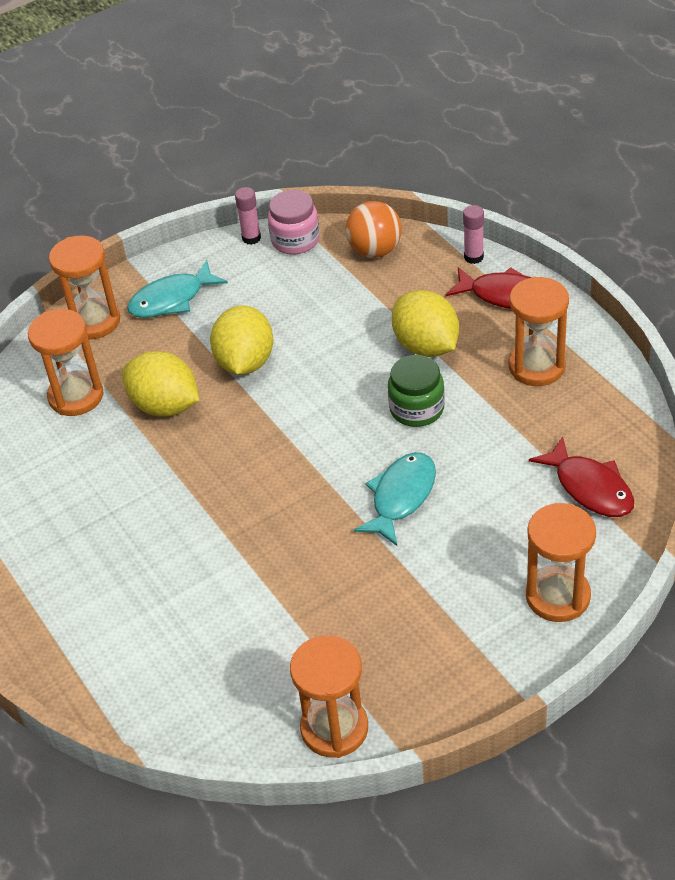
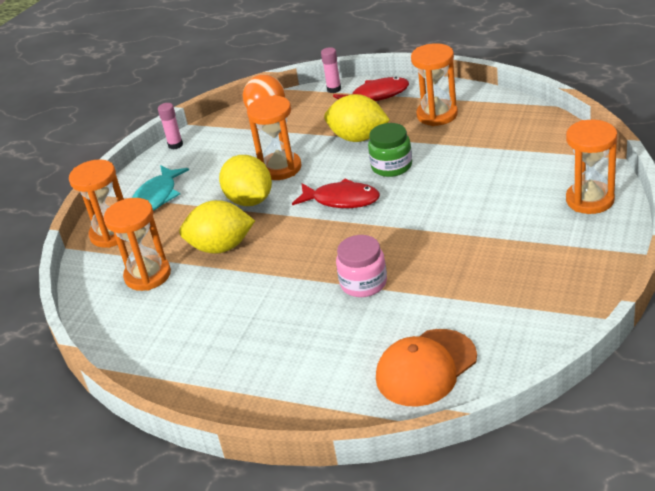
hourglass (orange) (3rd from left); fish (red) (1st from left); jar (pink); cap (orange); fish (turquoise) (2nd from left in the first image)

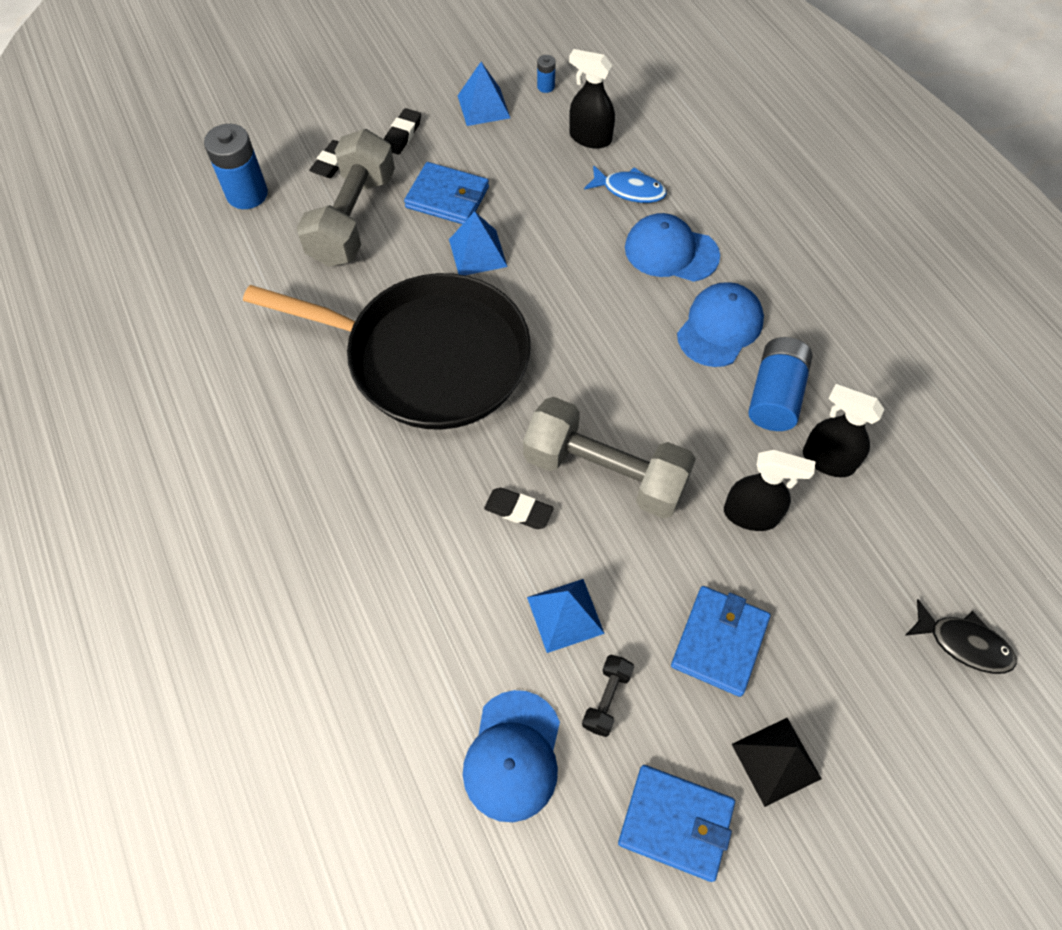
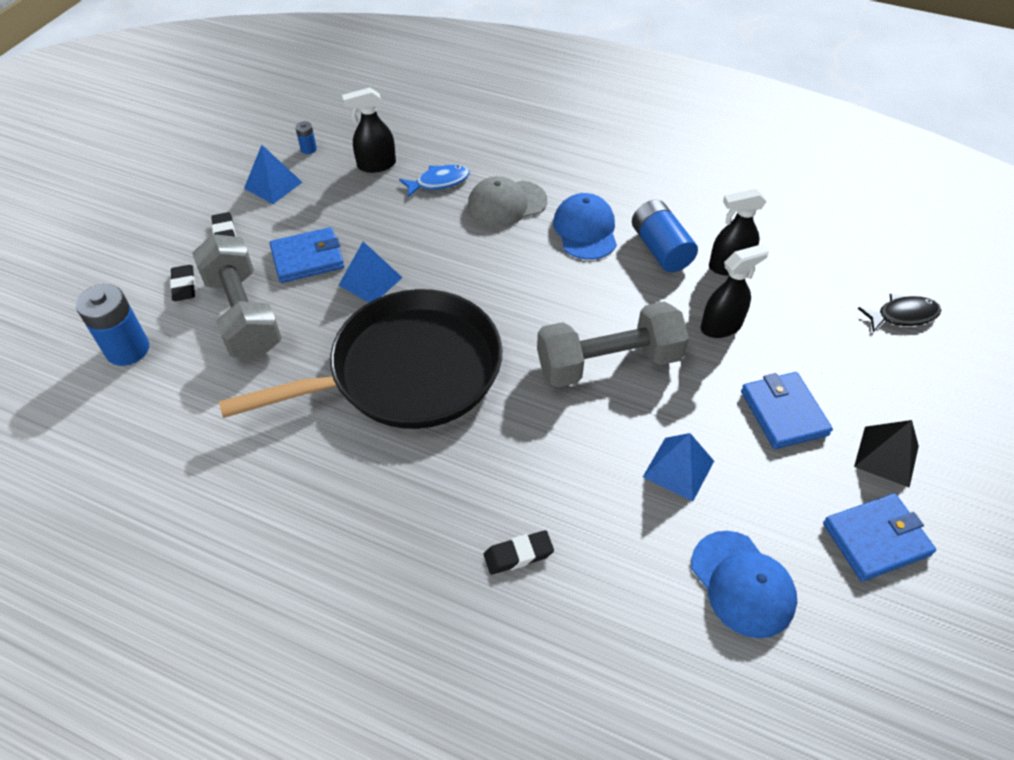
cap (grey); eraser (black) (3rd from left); dumbbell (black)

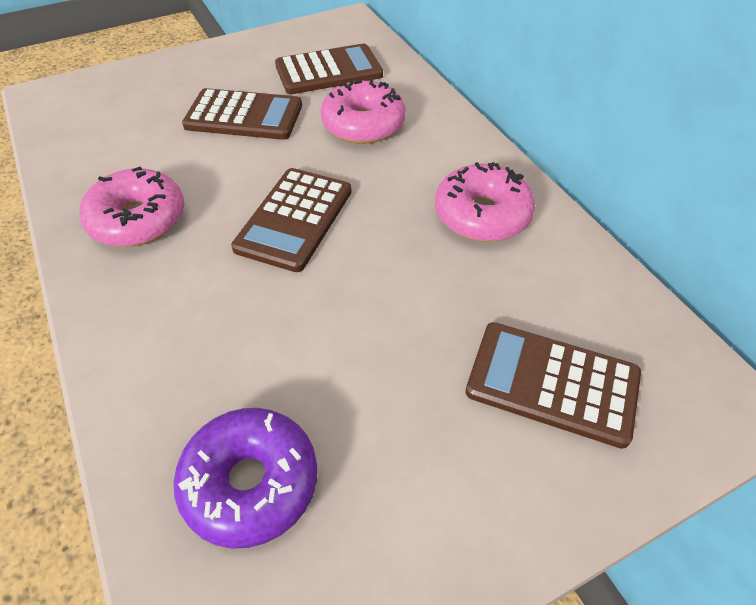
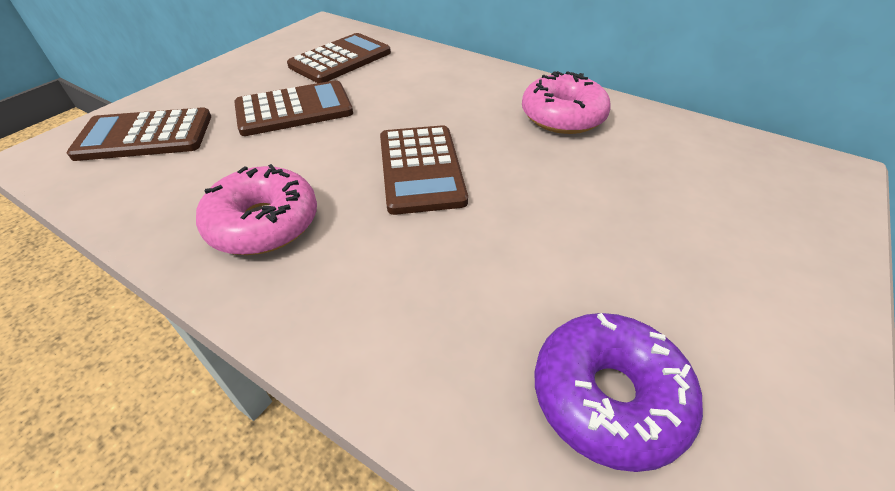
calculator (brown) (1st from left); donut (pink) (2nd from left in the first image)

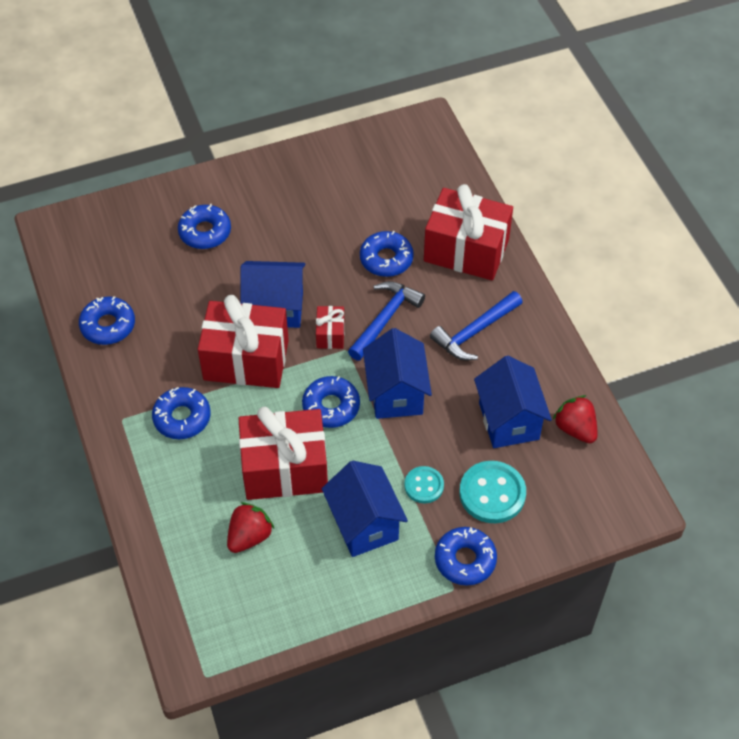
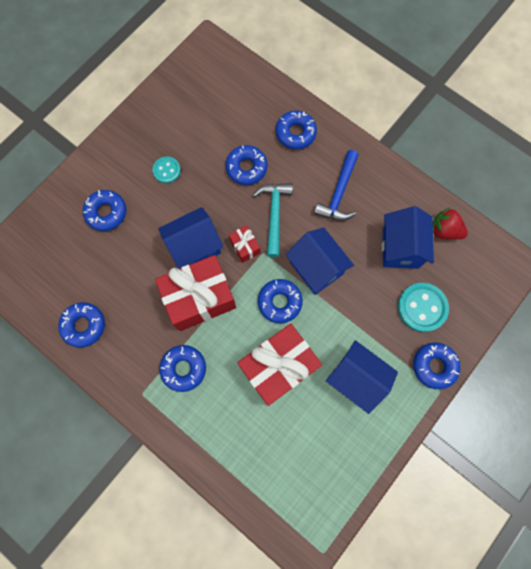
button (turquoise) (1st from left); hammer (turquoise); donut (blue) (6th from left); house (blue) (4th from left); strawberry (red) (1st from left in the first image)

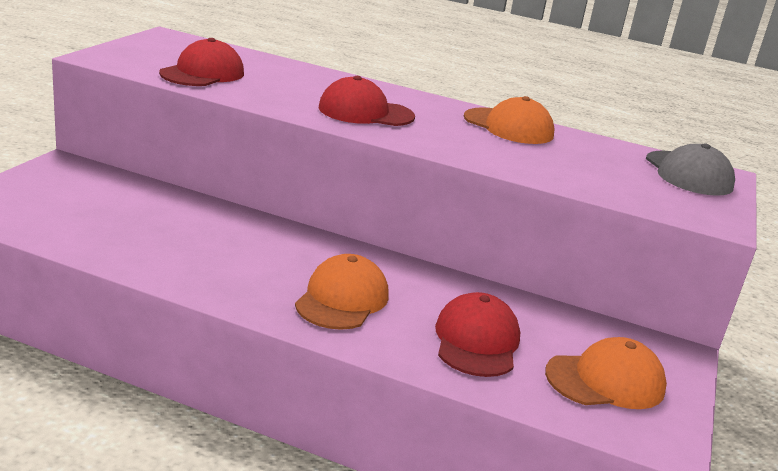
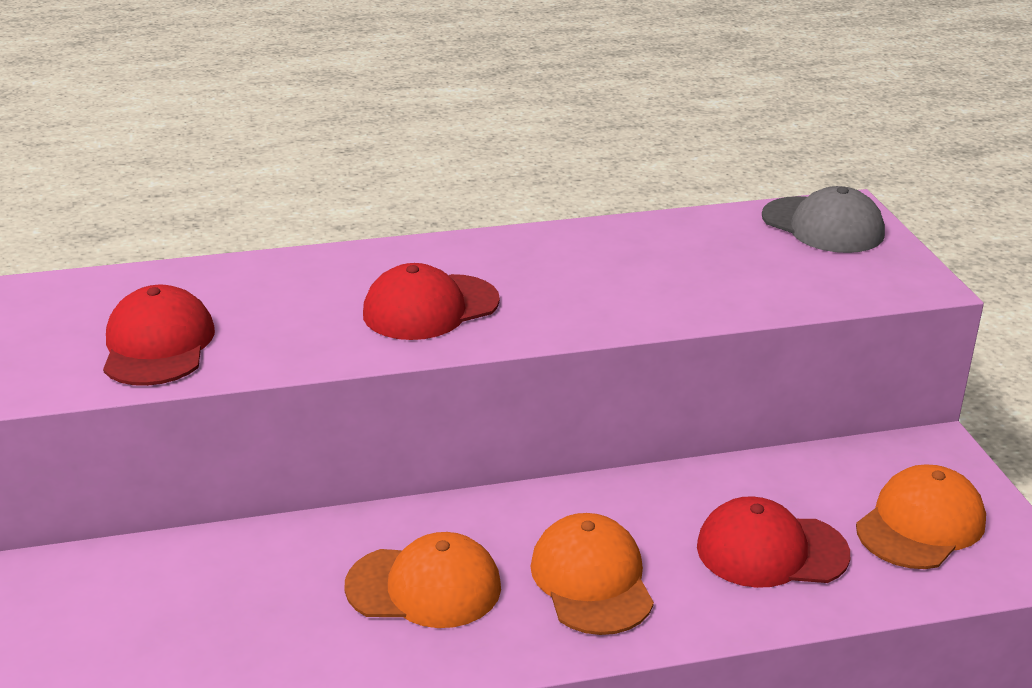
cap (orange) (1st from left); cap (red) (3rd from left)

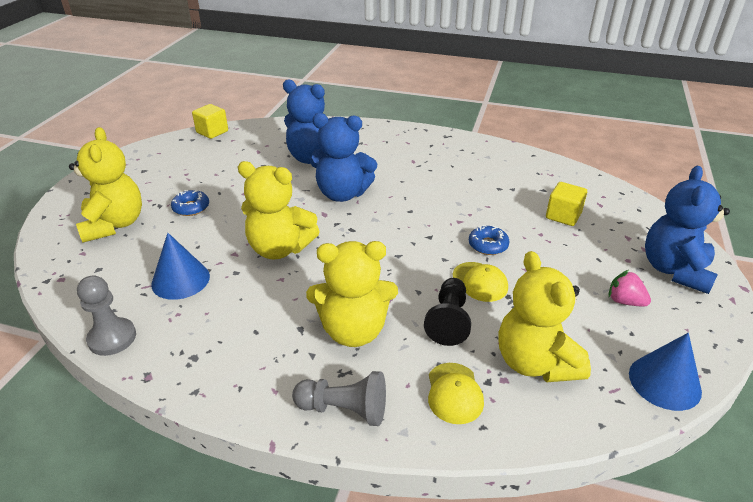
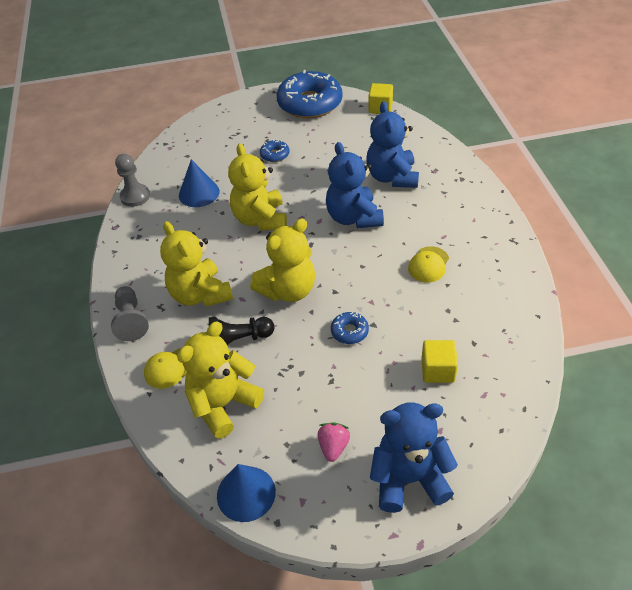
teddy bear (yellow) (4th from left); donut (blue) (2nd from left); cap (yellow) (2nd from left)

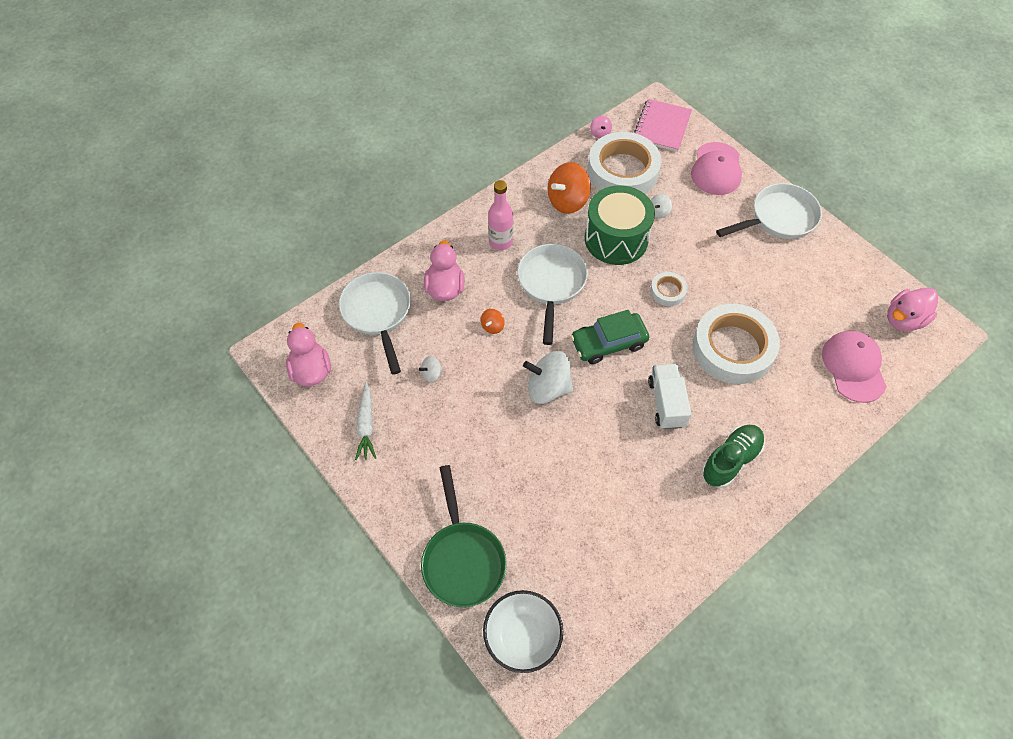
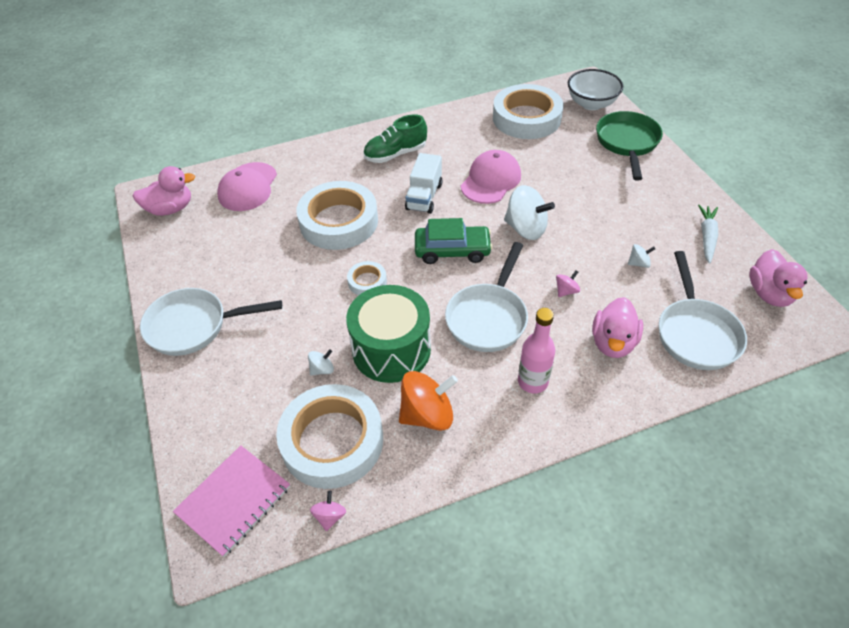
cap (pink) (2nd from left); tape (white) (4th from left); spinning top (pink) (2nd from left)

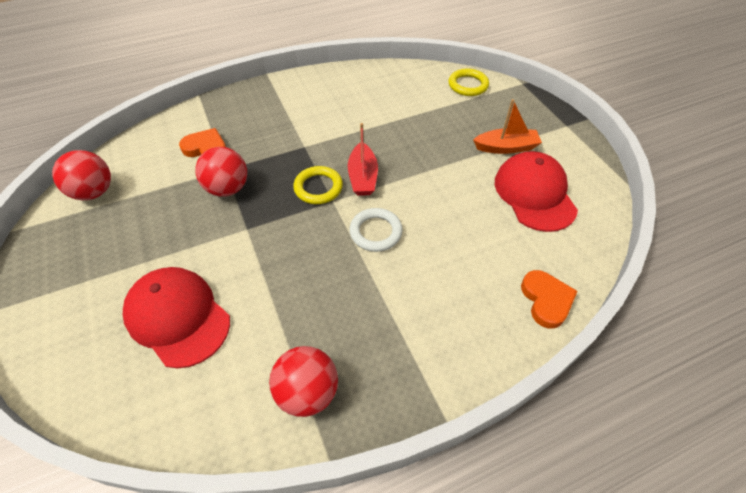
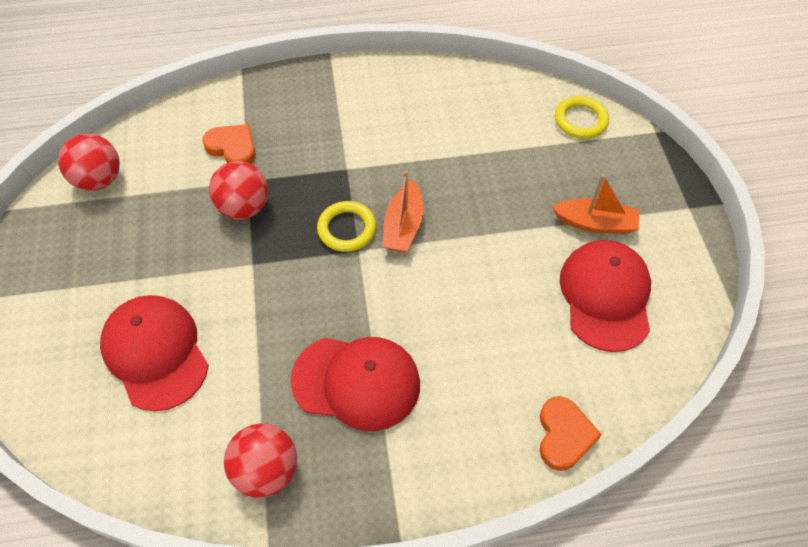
cap (red) (2nd from left); boat (orange) (1st from left); ring (white)

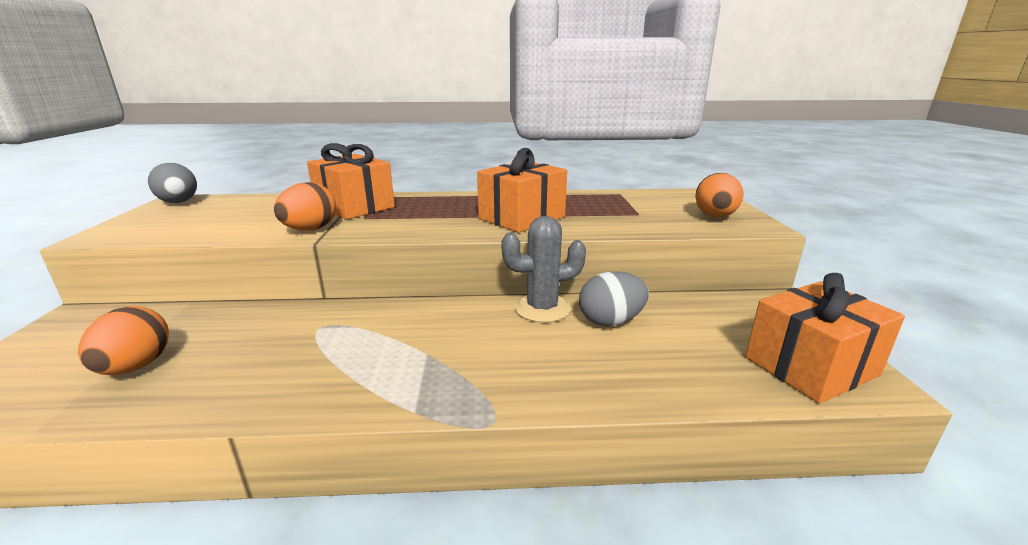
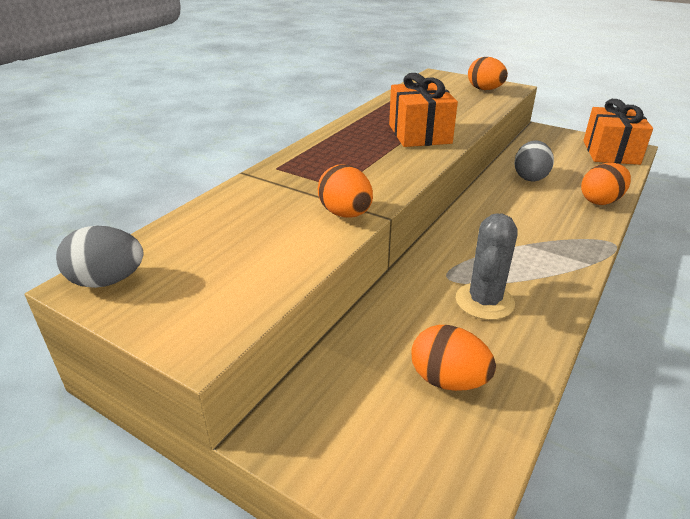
cactus (grey); egg (orange) (4th from left); gift (orange) (1st from left in the first image)

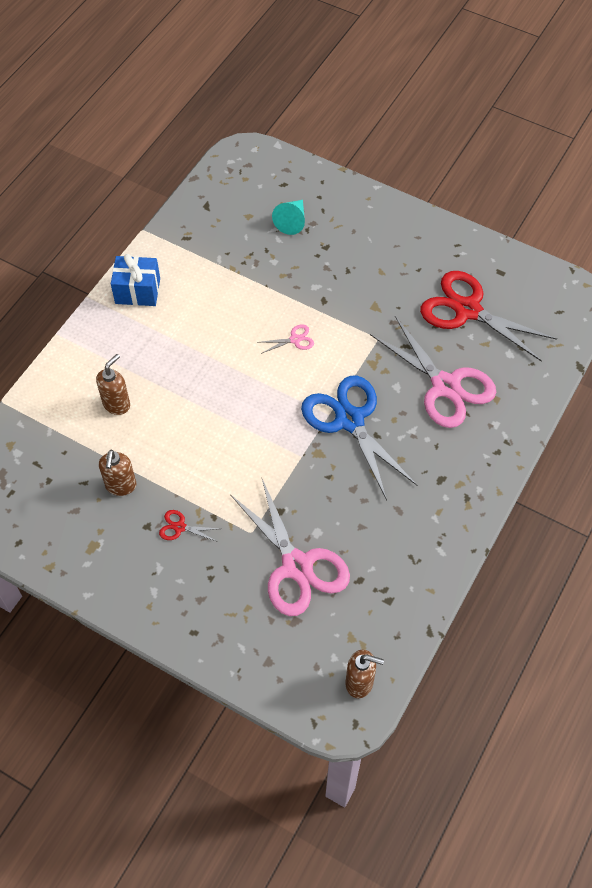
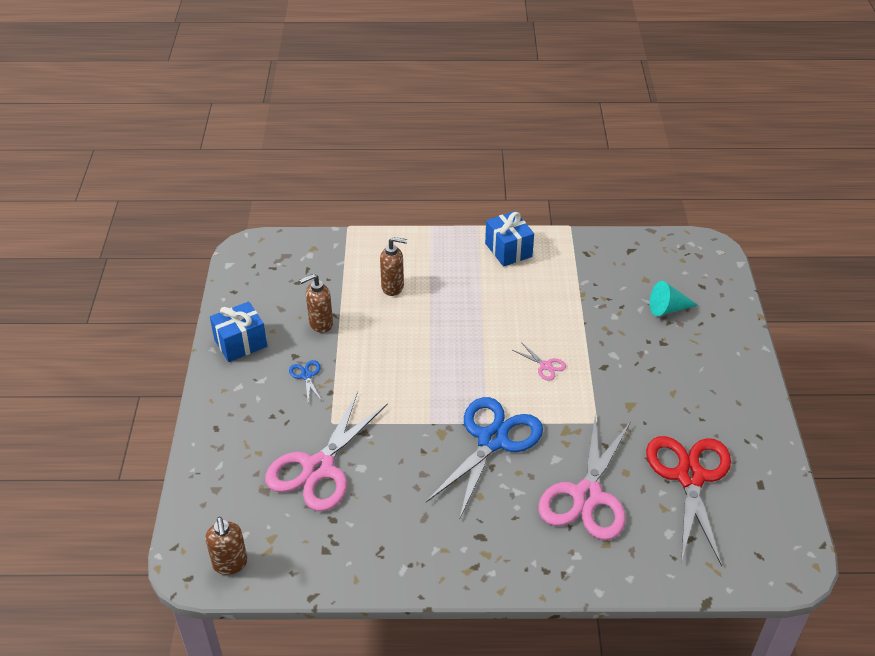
gift (blue) (1st from left); scissors (blue) (1st from left)

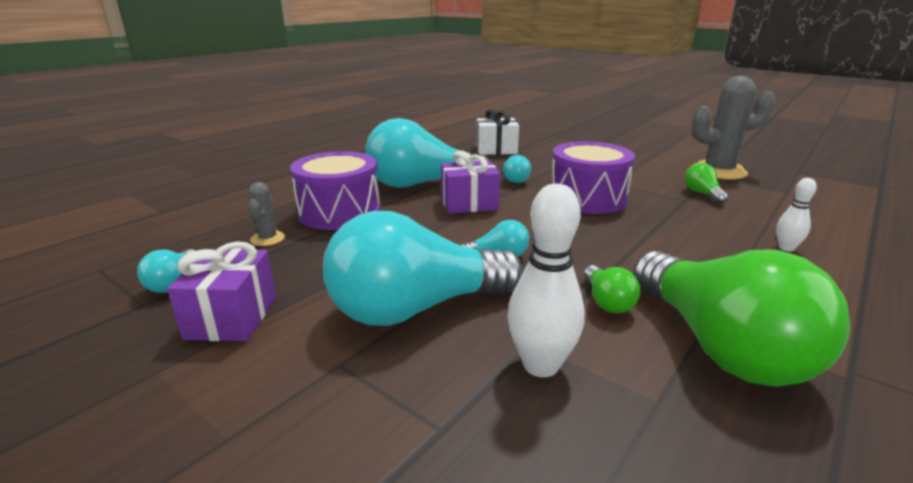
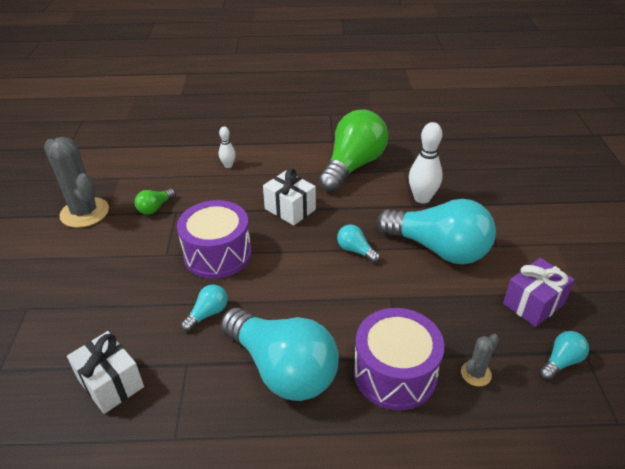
gift (white) (2nd from left); gift (purple) (2nd from left in the first image); light bulb (green) (1st from left in the first image)

